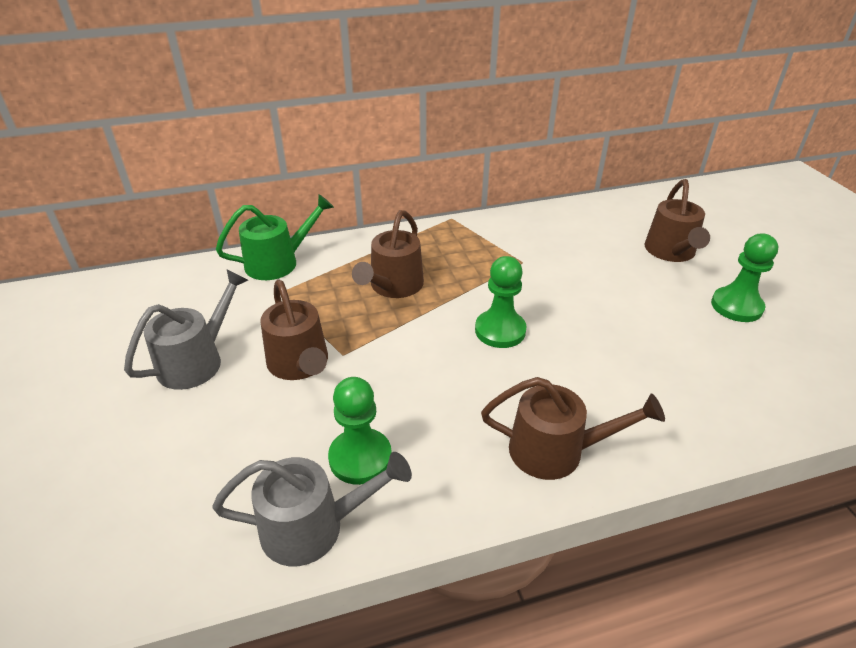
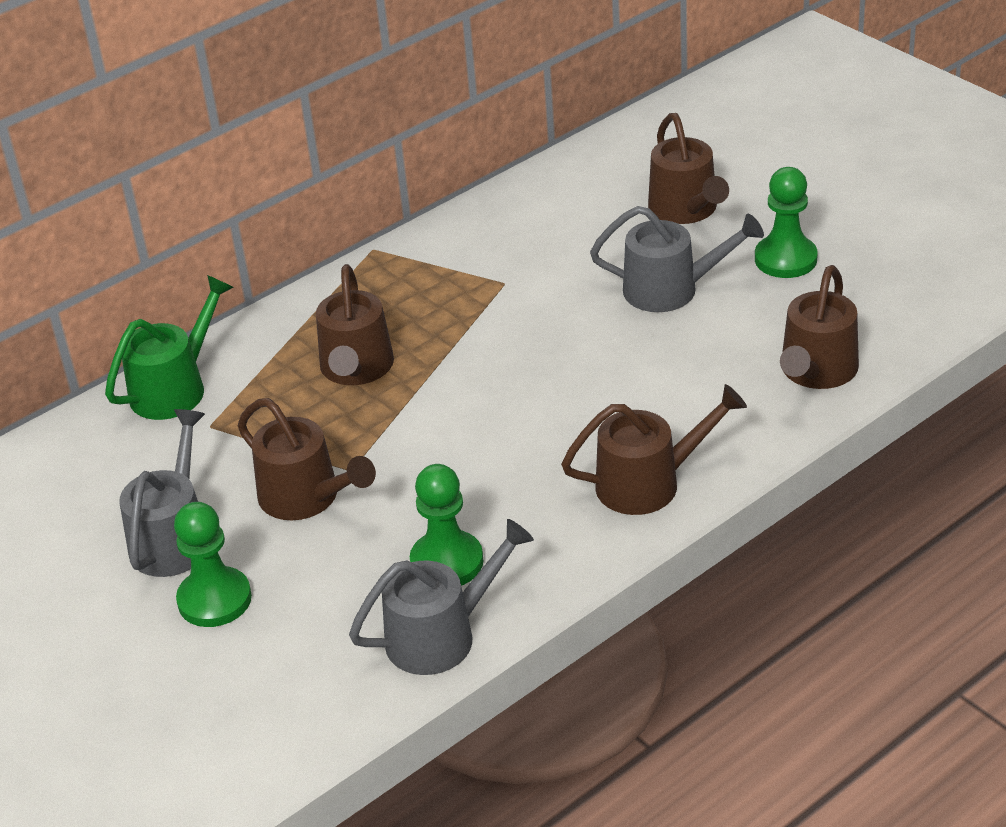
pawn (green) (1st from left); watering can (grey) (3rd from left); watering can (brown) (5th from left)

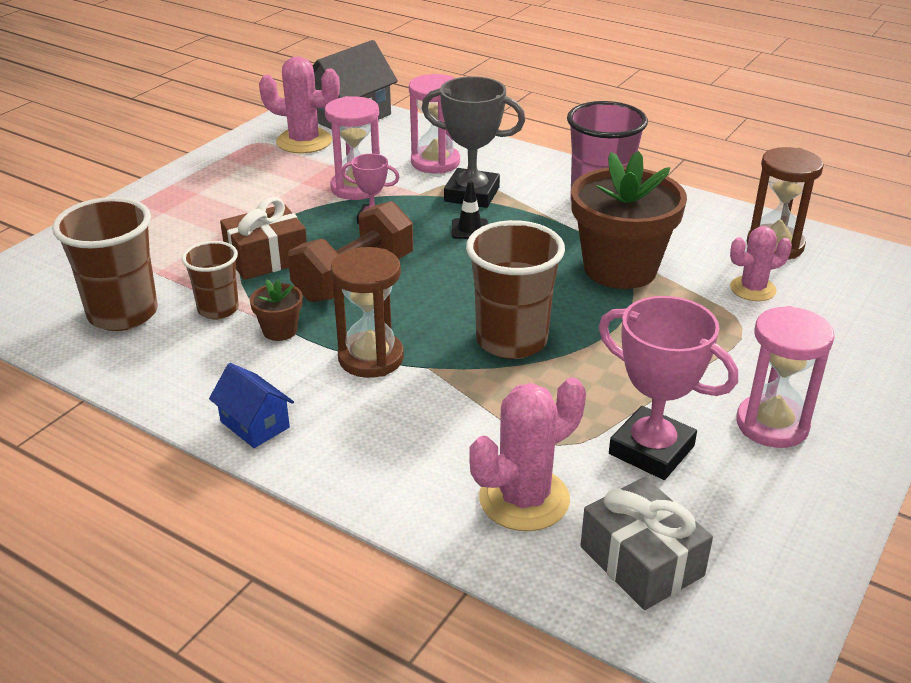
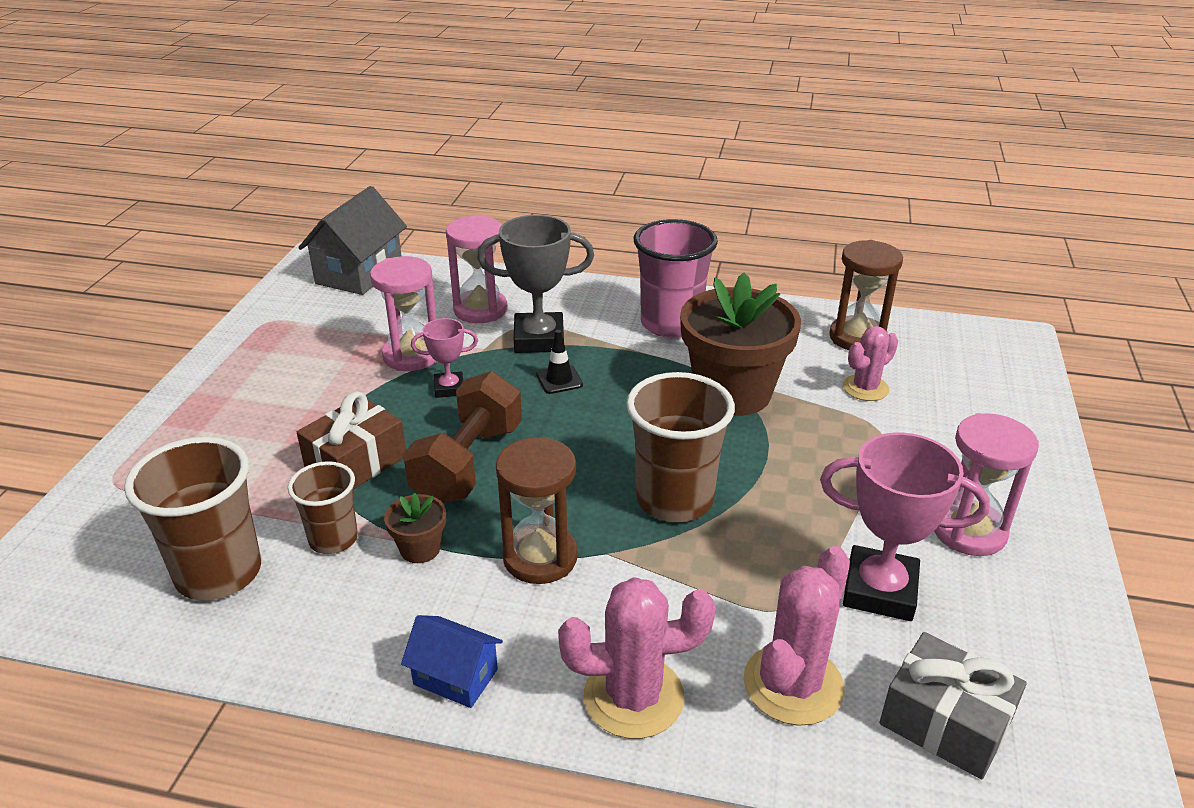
cactus (pink) (1st from left)

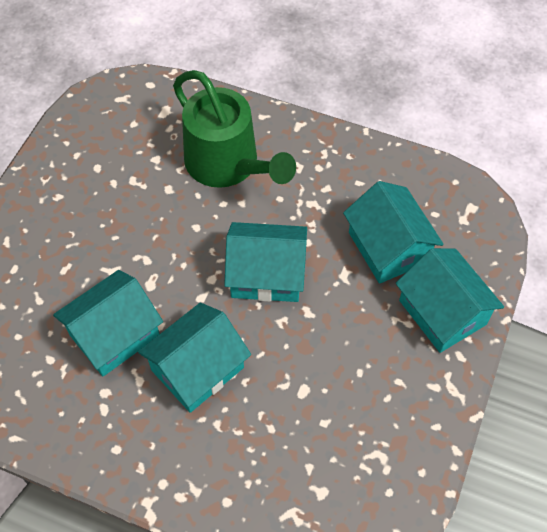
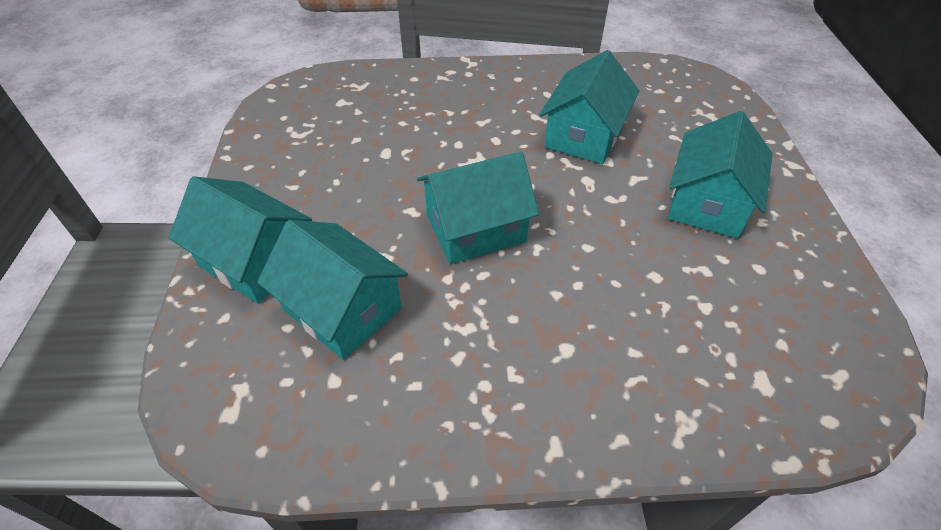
house (turquoise) (5th from left); watering can (green)

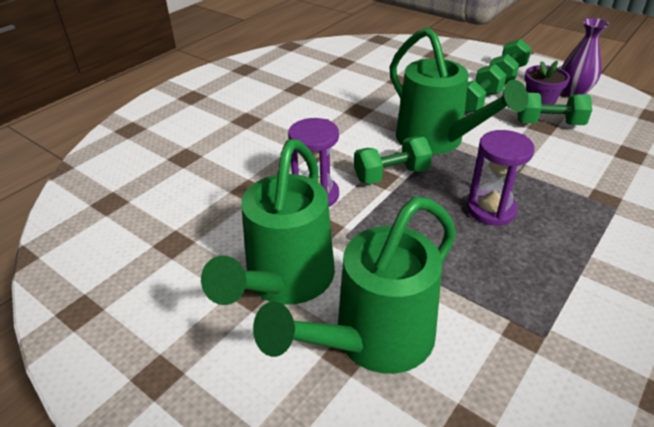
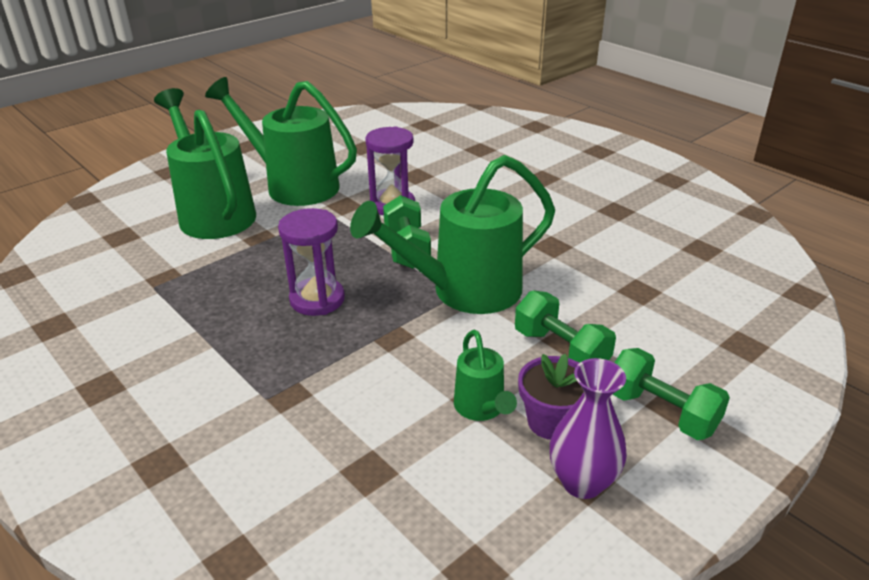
watering can (green) (4th from left)

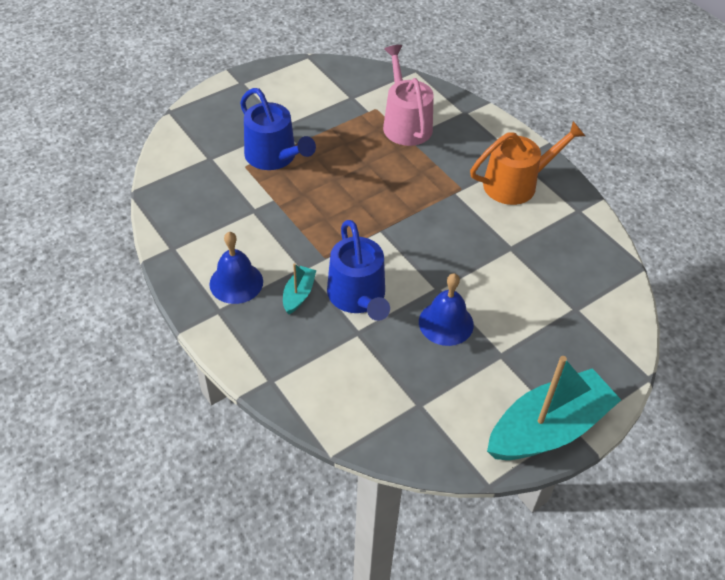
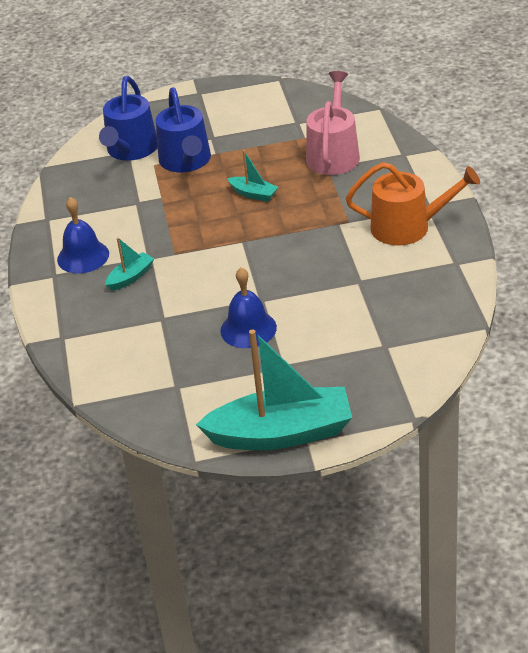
watering can (blue) (1st from left); boat (turquoise) (2nd from left)

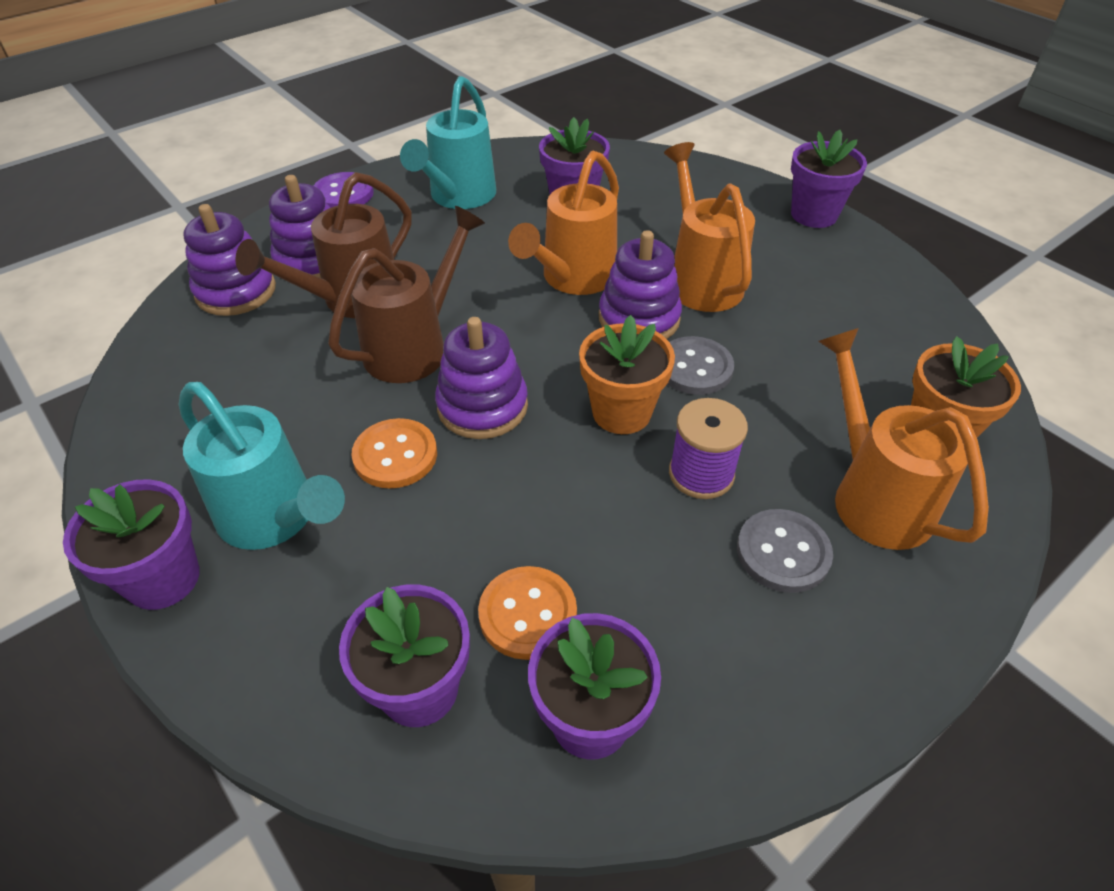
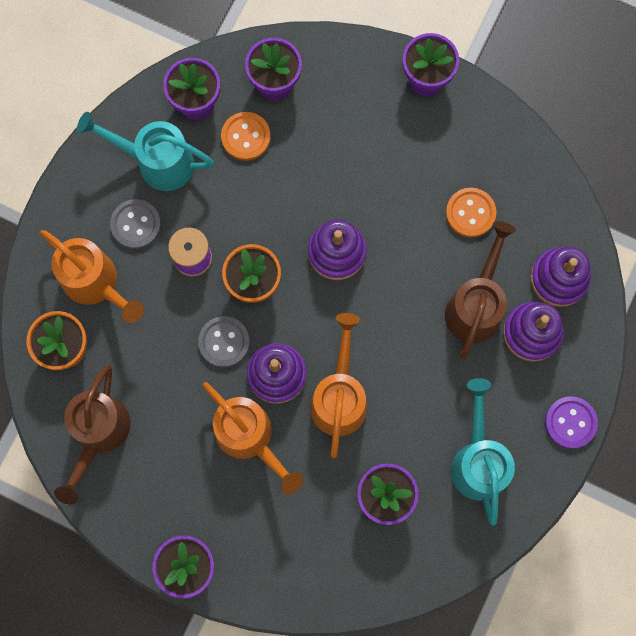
watering can (brown) (1st from left); watering can (turquoise) (1st from left); button (orange) (2nd from left)

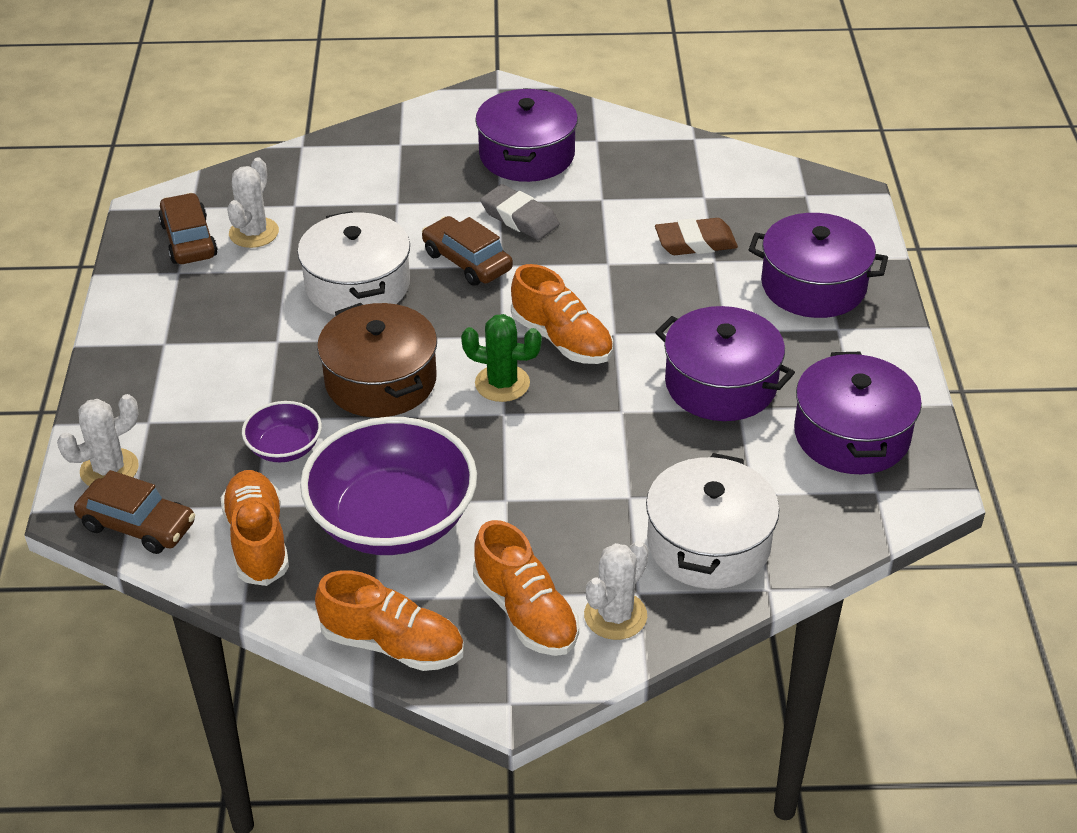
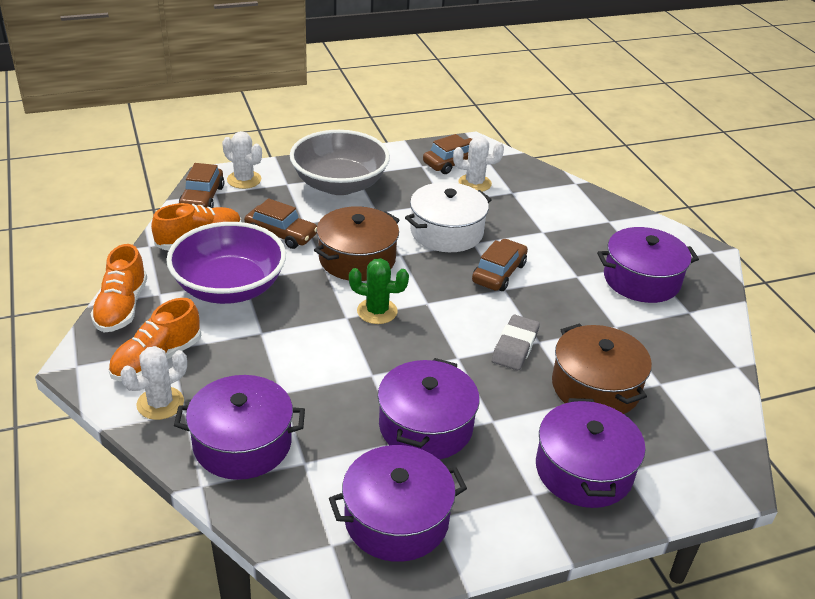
cactus (white) (1st from left); pot (purple) (1st from left); car (brown) (2nd from left); bowl (grey); cactus (green); eraser (grey); pot (brown) (2nd from left); shoe (orange) (4th from left in the first image)

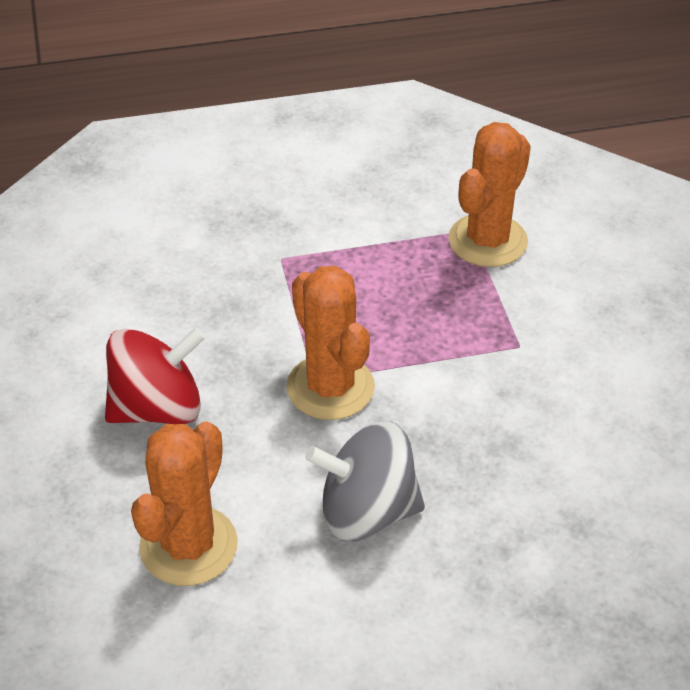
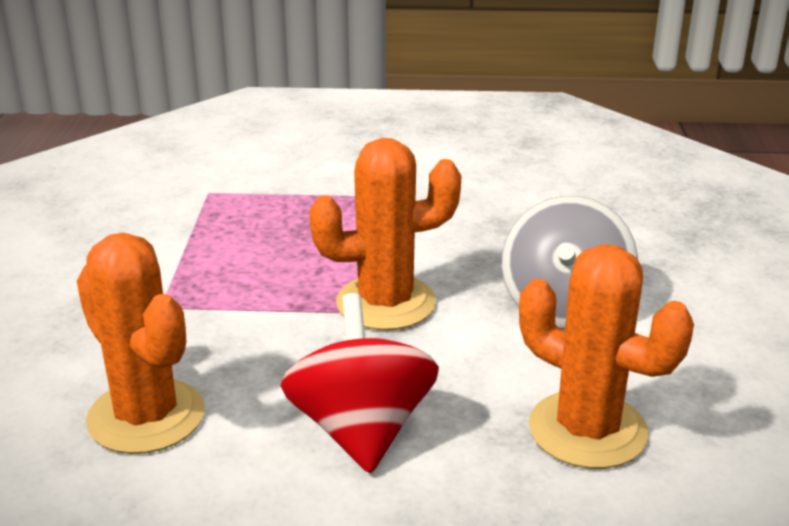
cactus (orange) (1st from left)

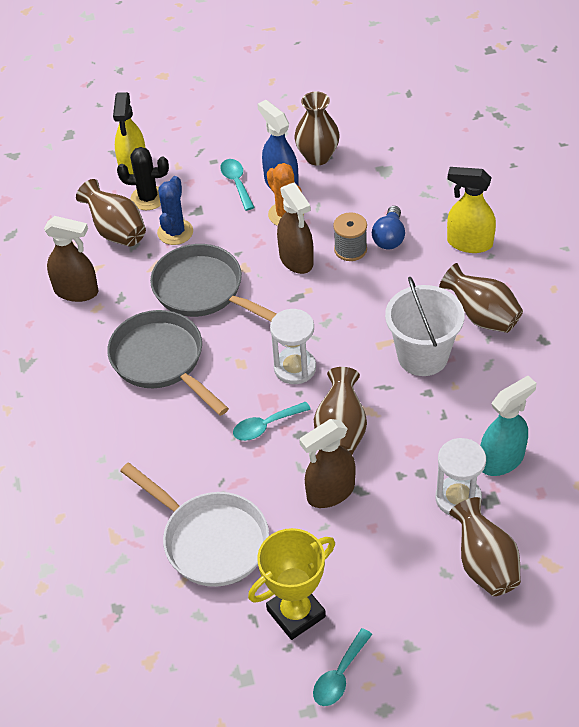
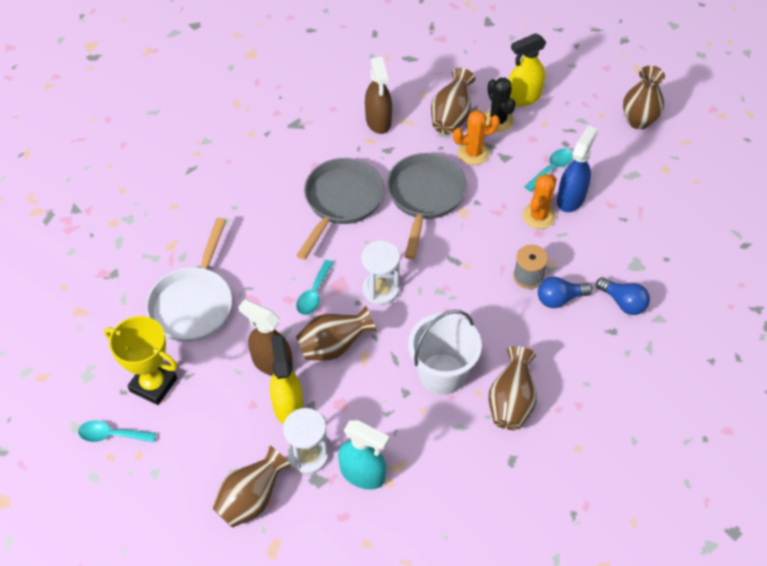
spray bottle (yellow) (1st from left); spoon (turquoise) (2nd from left); cactus (orange) (1st from left); light bulb (blue) (2nd from left); vase (brown) (5th from left); spray bottle (brown) (2nd from left in the first image)

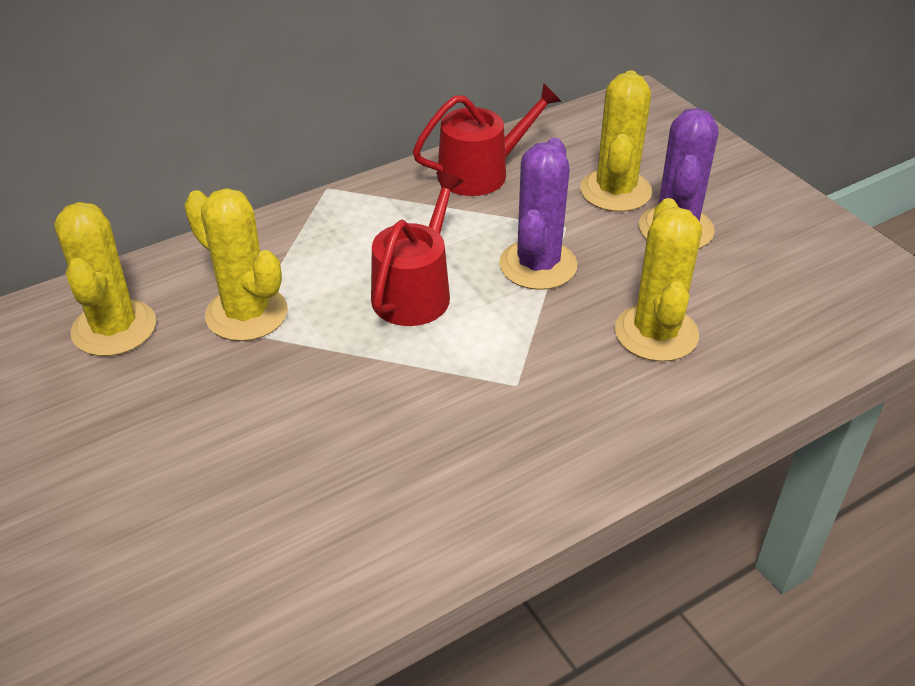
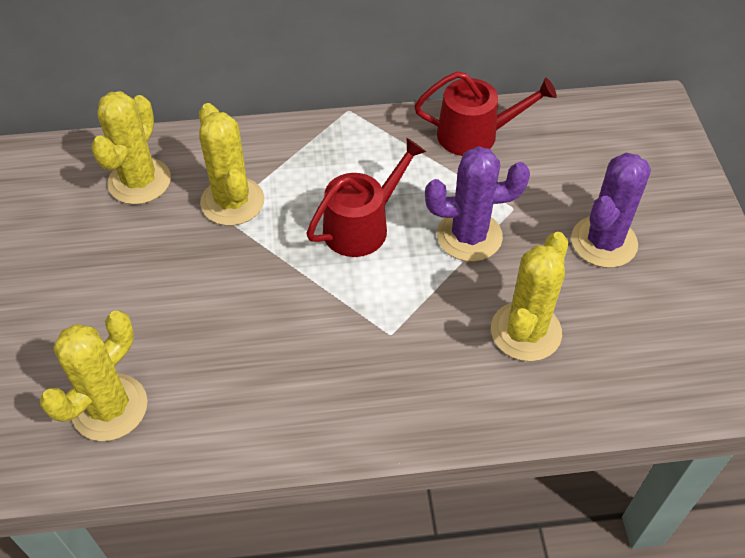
cactus (yellow) (1st from left); cactus (purple) (1st from left)

